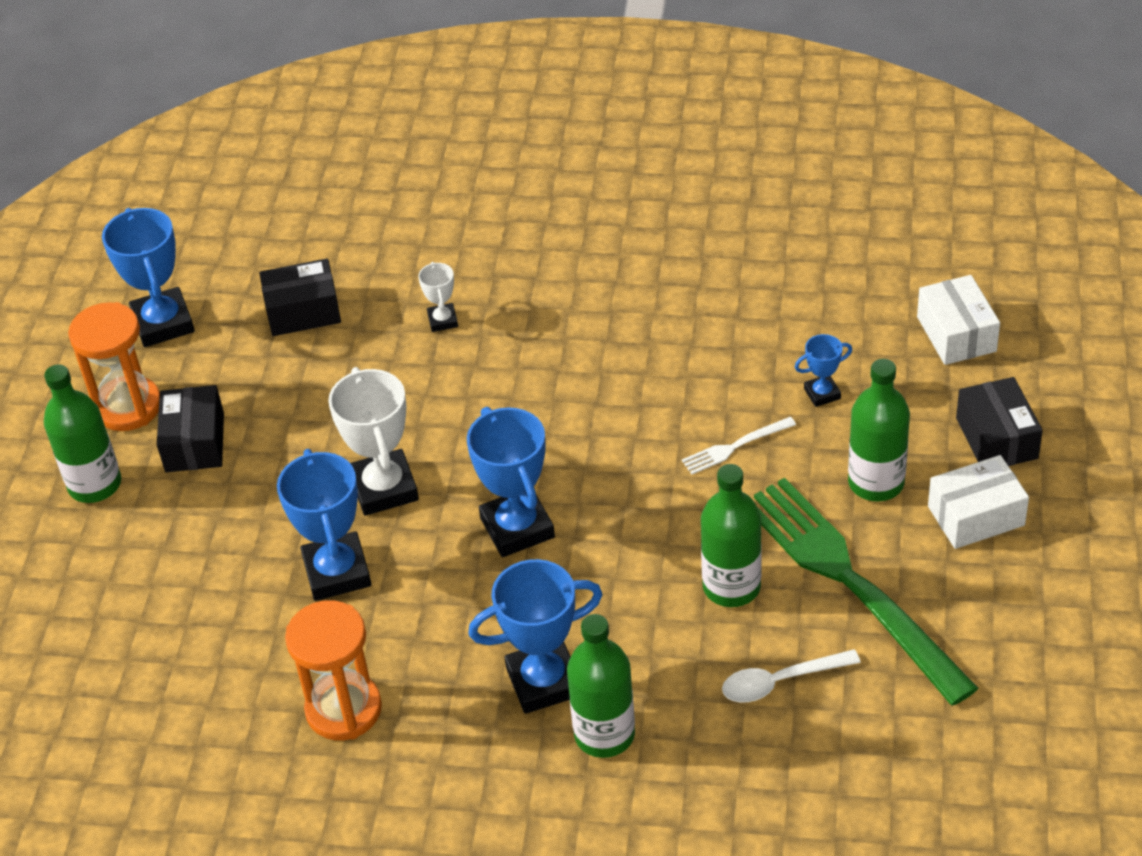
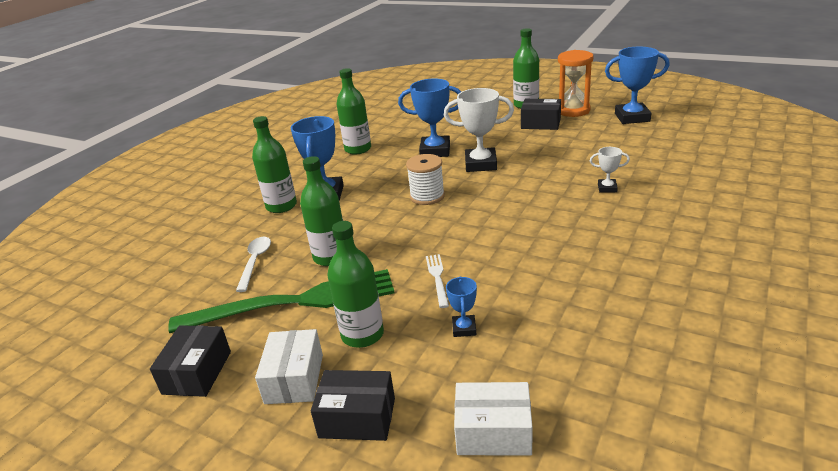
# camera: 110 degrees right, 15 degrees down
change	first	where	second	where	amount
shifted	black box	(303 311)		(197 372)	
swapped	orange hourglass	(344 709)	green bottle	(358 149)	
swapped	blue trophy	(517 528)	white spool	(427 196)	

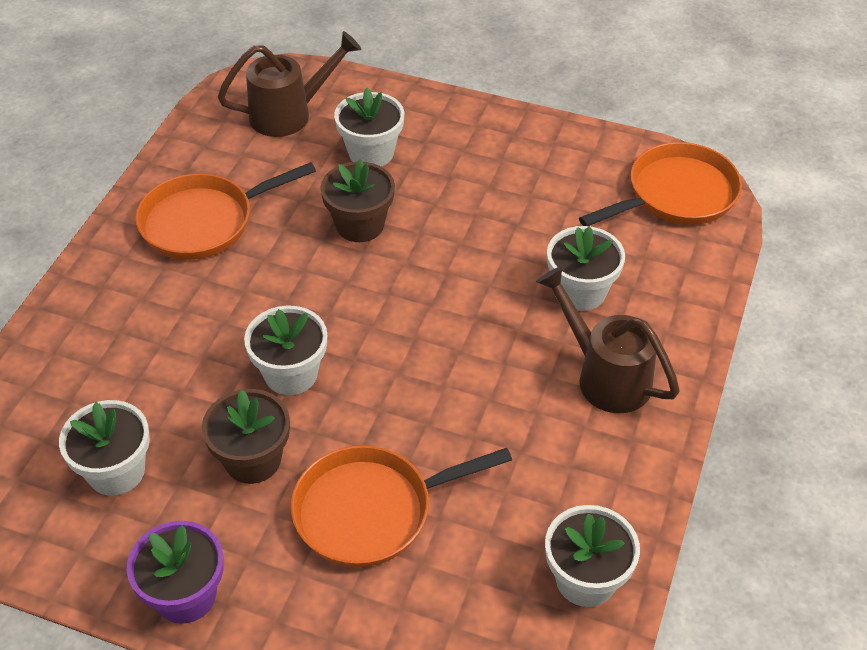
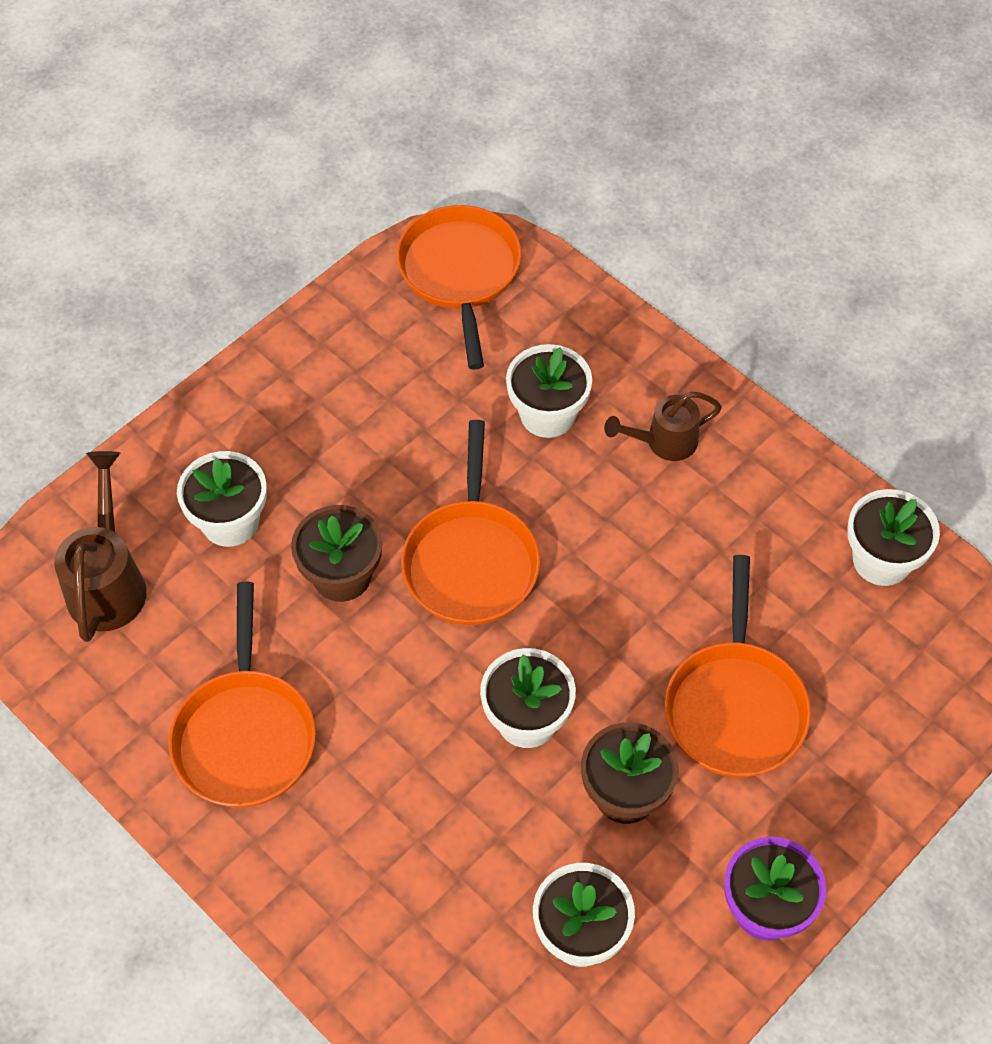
# camera: 65 degrees left, 10 degrees up
change	first	where	second	where	amount
scaled	brown watering can	(605 376)		(664 442)	x0.66
new			orange pan	(471 561)	

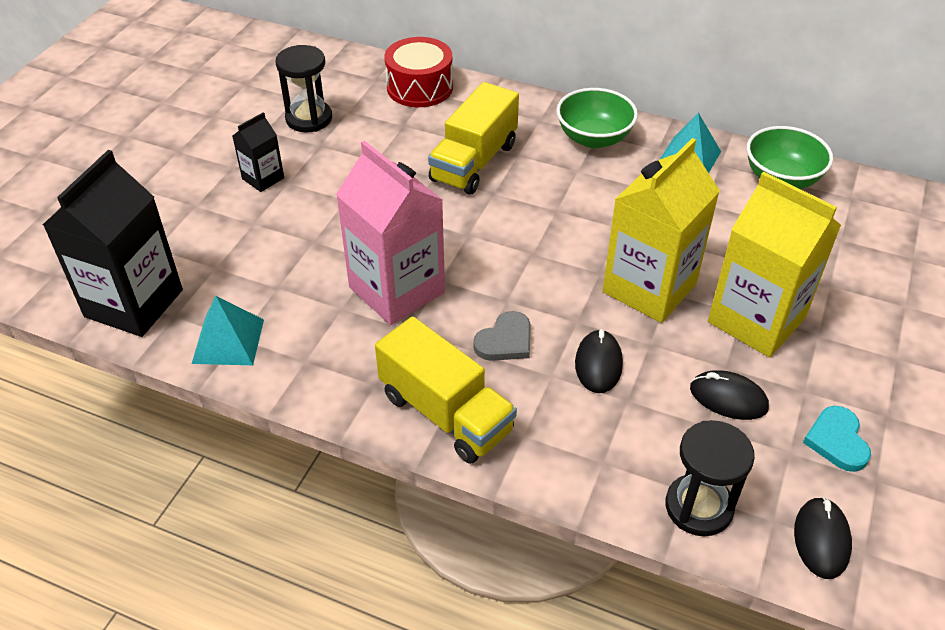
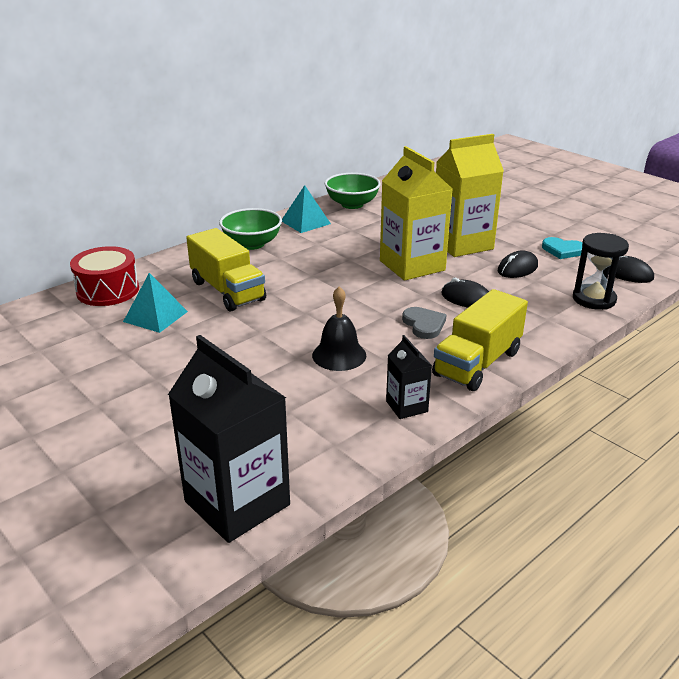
# camera: 65 degrees left, 15 degrees down
change	first	where	second	where	amount
shifted	turquoise pyramid	(228 341)		(155 316)	
shifted	black carton	(263 178)		(406 406)	
gone	black hourglass	(309 119)			
swapped	pink carton	(397 290)	black bell	(339 355)	
rotated	yellow truck	(446 413)		(477 363)	150 degrees clockwise

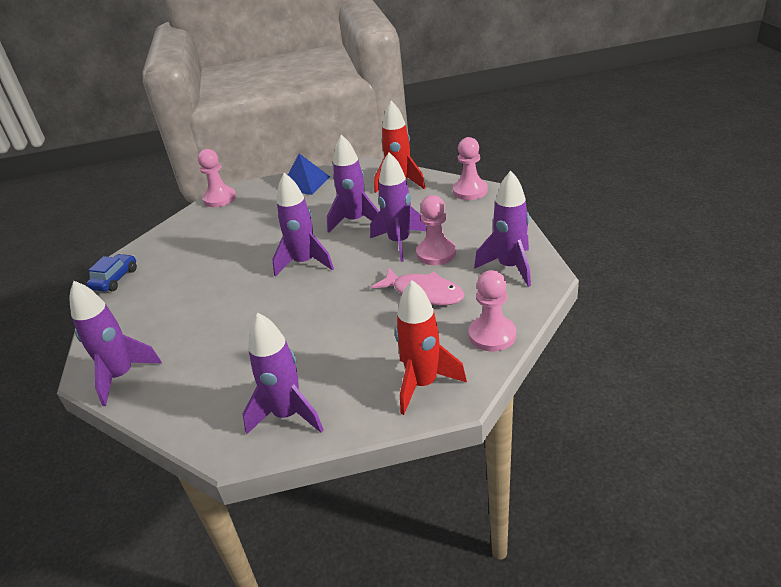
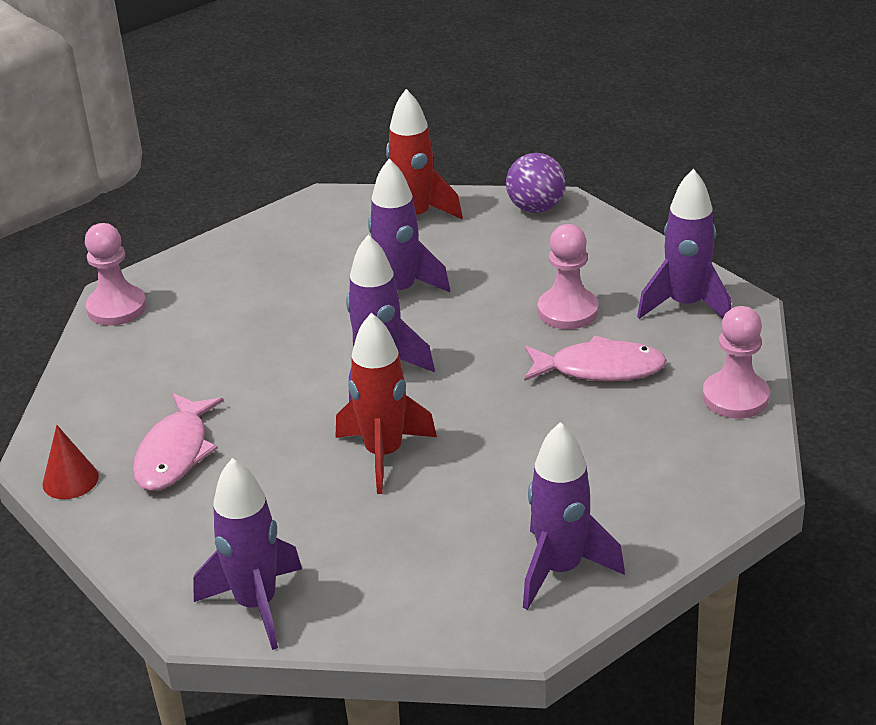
# camera: 30 degrees left, 0 degrees up
change	first	where	second	where	amount
swapped	blue car	(115 279)	red cone	(70 480)	
gone	blue pyramid	(305 183)			
gone	purple rocket	(399 243)			
shifted	red rocket	(423 384)		(384 454)	
swapped	pink pawn	(470 191)	purple ball	(536 208)	
new			pink fish	(175 453)	

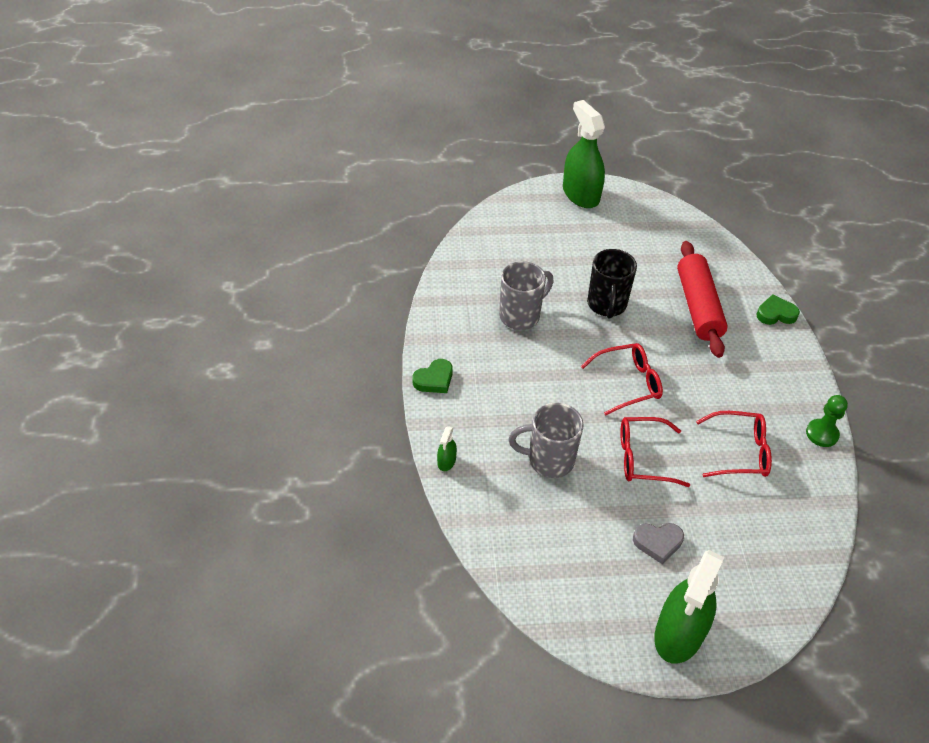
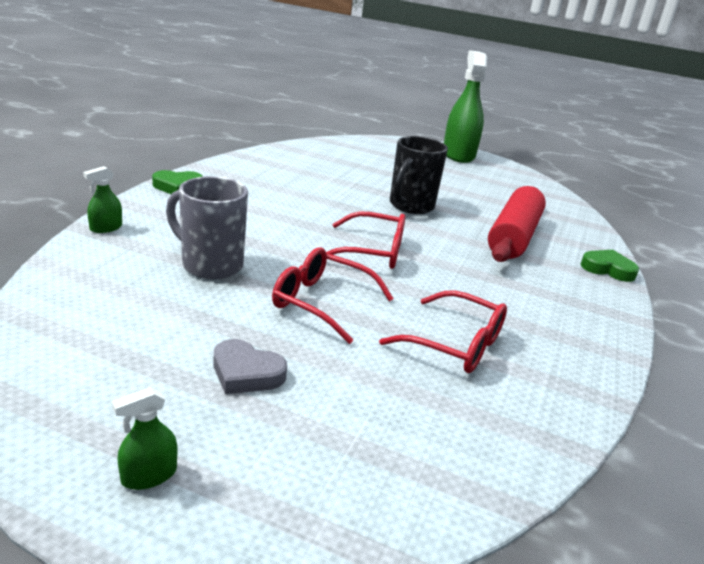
# camera: 25 degrees right, 20 degrees down
change	first	where	second	where	amount
gone	grey mug	(521 316)			
scaled	green spray bottle	(679 633)		(149 475)	x0.42
gone	green pawn	(822 434)			

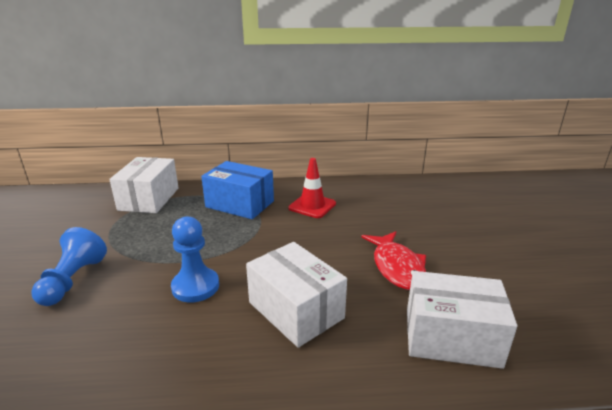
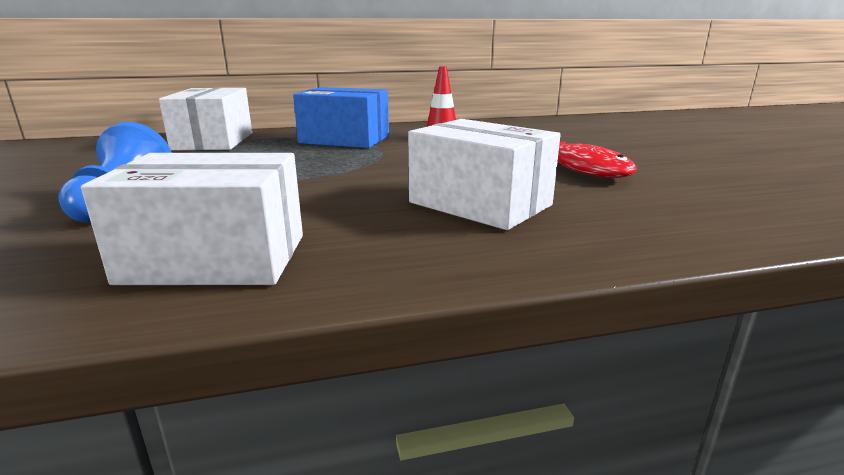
# camera: 10 degrees left, 5 degrees down
change	first	where	second	where	amount
gone	blue pawn	(195 286)			
shifted	white box	(451 337)		(215 258)	

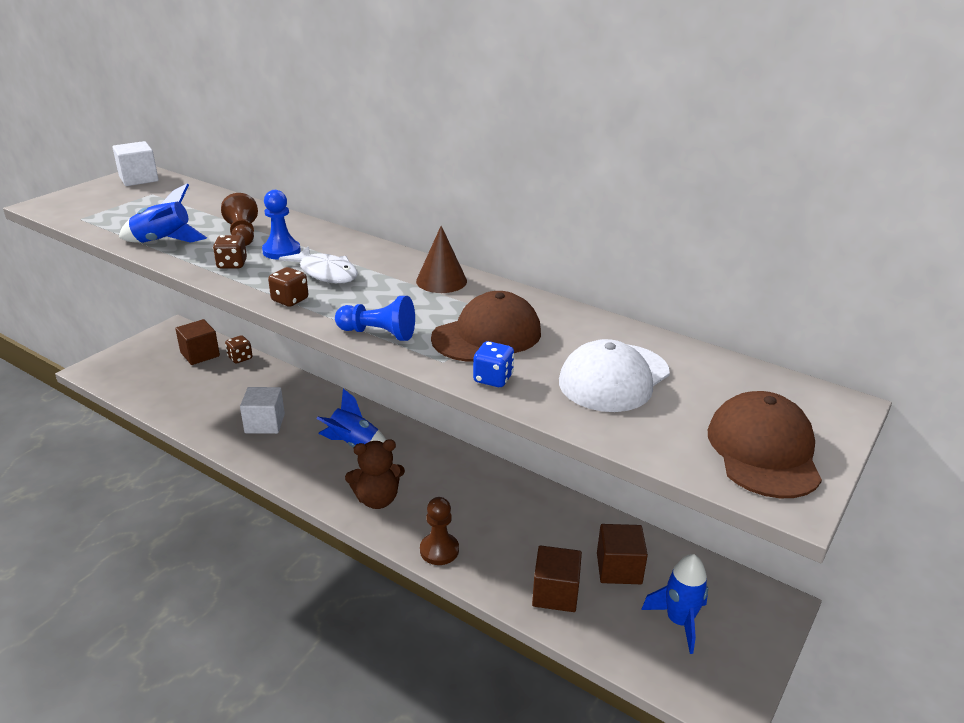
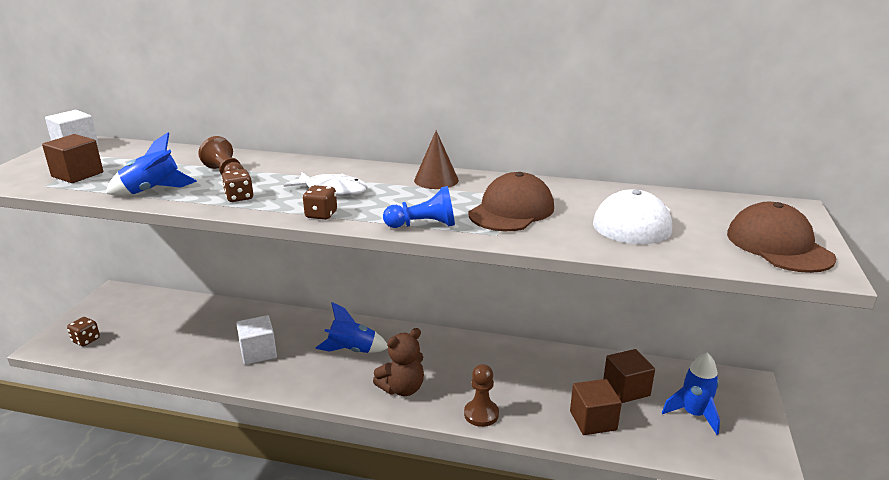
# camera: 20 degrees left, 5 degrees down
change	first	where	second	where	amount
shifted	brown cube	(200 354)		(77 174)	
shifted	brown dice	(240 358)		(86 340)	
gone	blue pawn	(281 251)			
gone	blue dice	(493 379)			

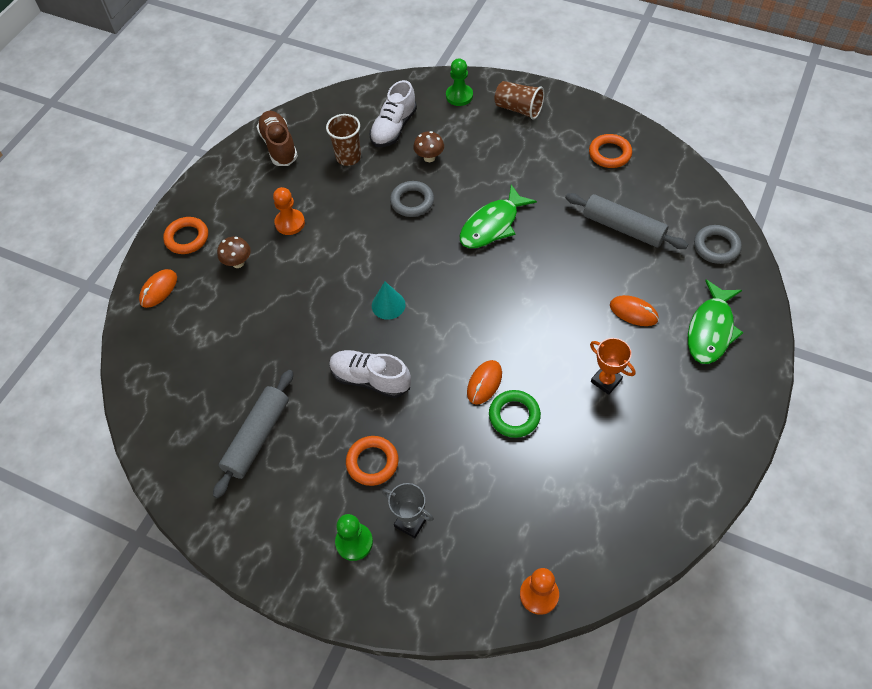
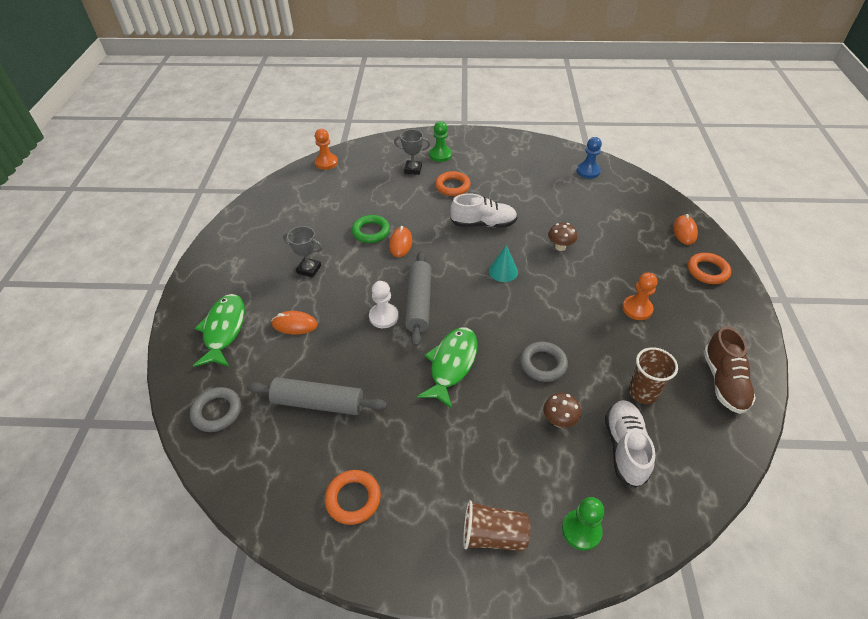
# camera: 155 degrees right, 10 degrees down
change	first	where	second	where	amount
shifted	grey rolling pin	(257 437)		(418 303)	
shifted	brown mushroom	(238 263)		(560 247)	
rotated	brown shoe	(279 146)		(724 381)	45 degrees clockwise
repainted	orange trophy	(606 381)	grey trophy	(309 269)	
new			white pawn	(383 317)	
new			blue pawn	(588 171)	

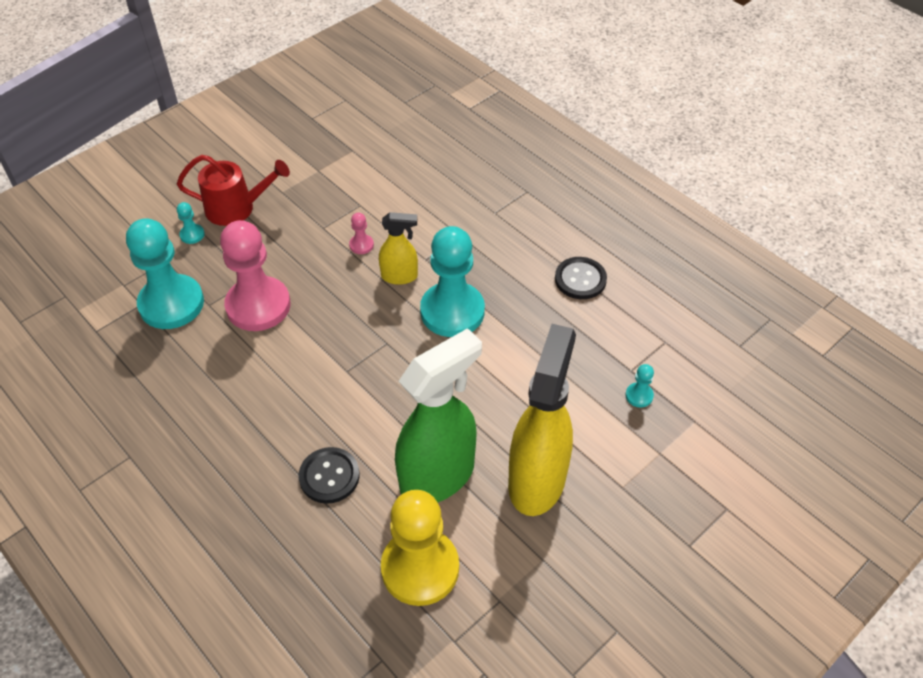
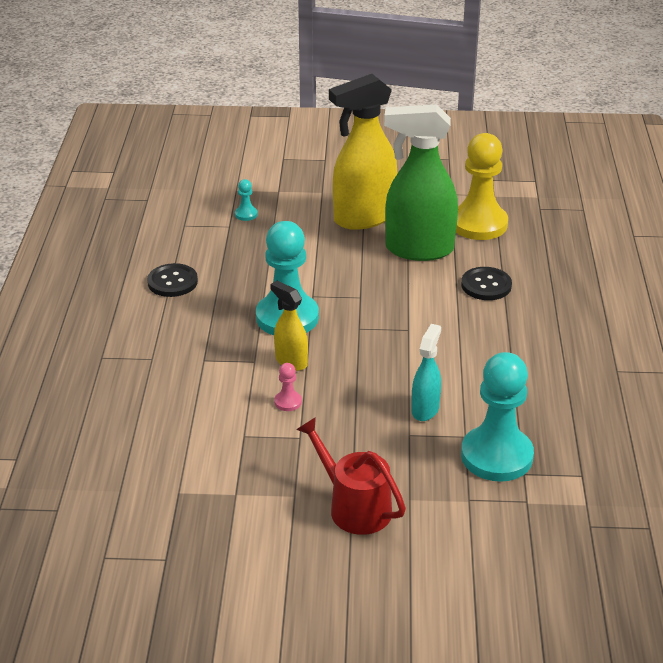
# camera: 135 degrees left, 15 degrees down
change	first	where	second	where	amount
gone	turquoise pawn	(192 235)			
swapped	pink pawn	(258 306)	turquoise spray bottle	(425 409)	

